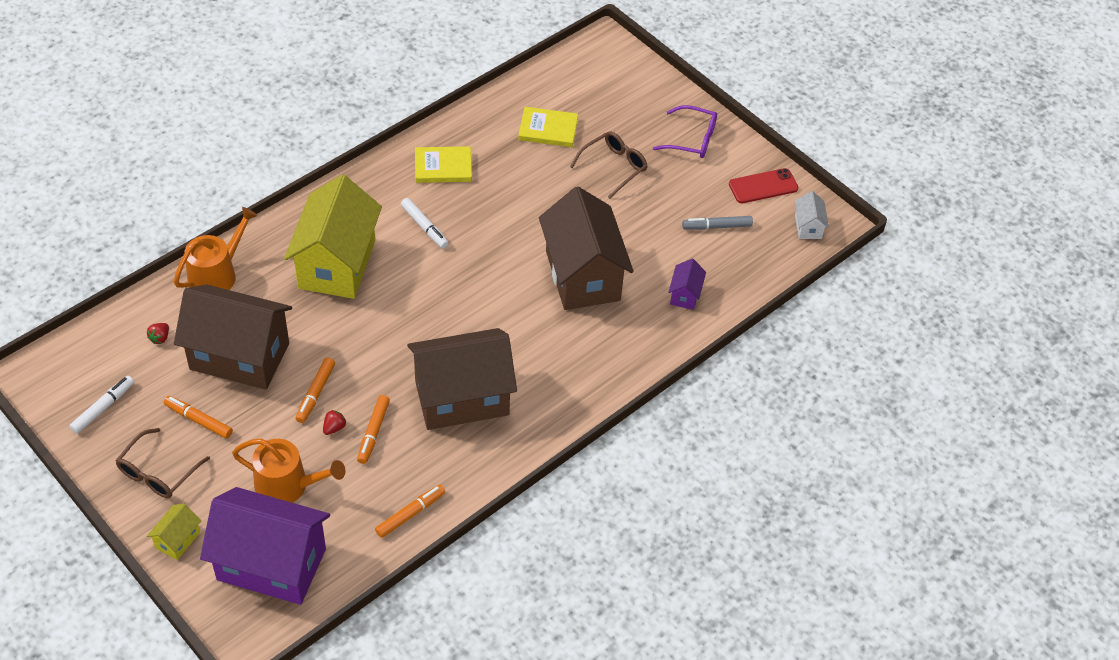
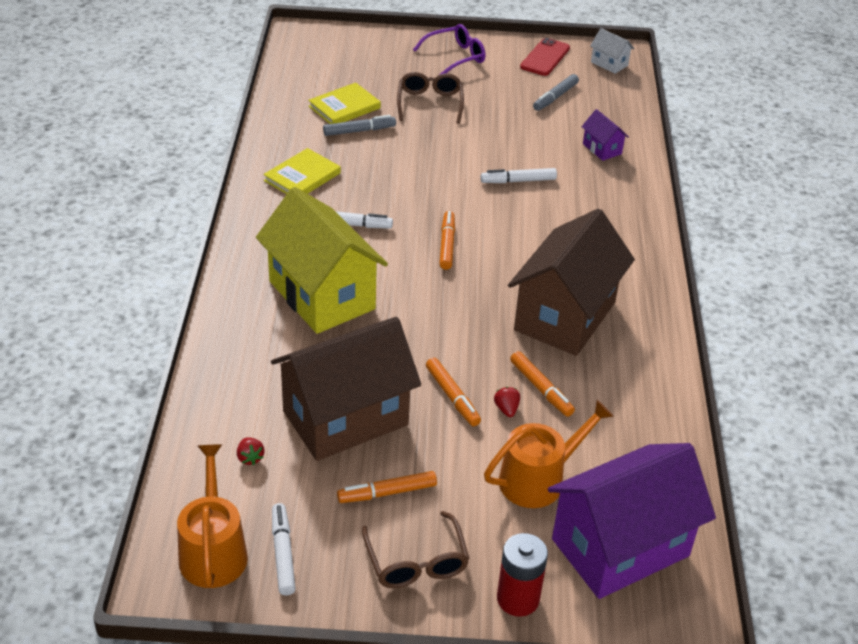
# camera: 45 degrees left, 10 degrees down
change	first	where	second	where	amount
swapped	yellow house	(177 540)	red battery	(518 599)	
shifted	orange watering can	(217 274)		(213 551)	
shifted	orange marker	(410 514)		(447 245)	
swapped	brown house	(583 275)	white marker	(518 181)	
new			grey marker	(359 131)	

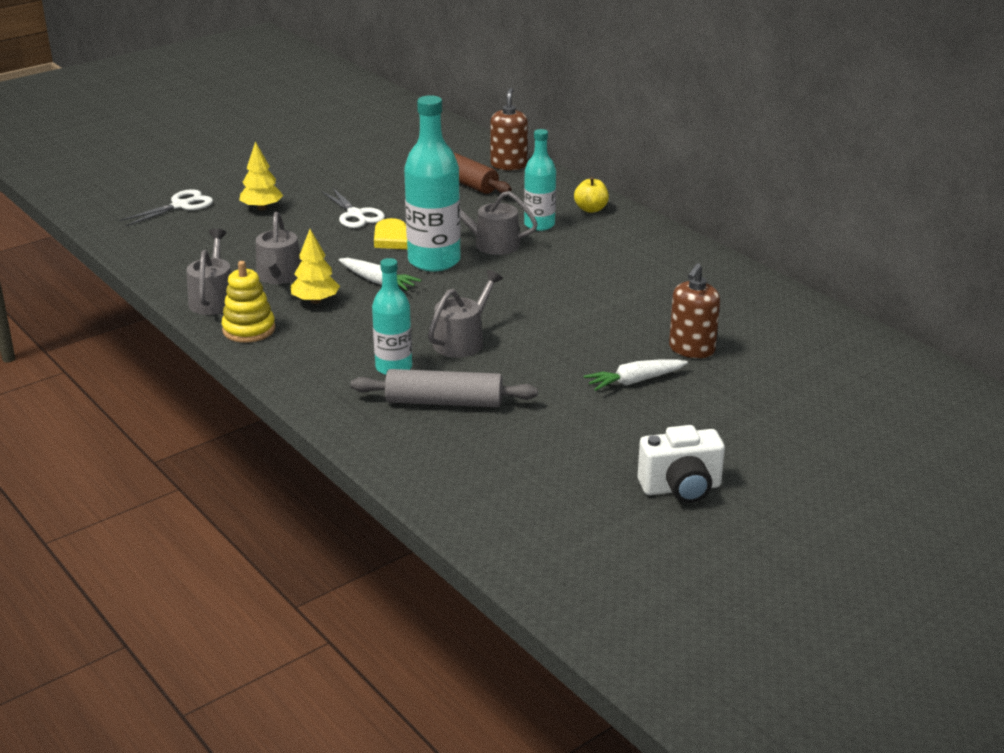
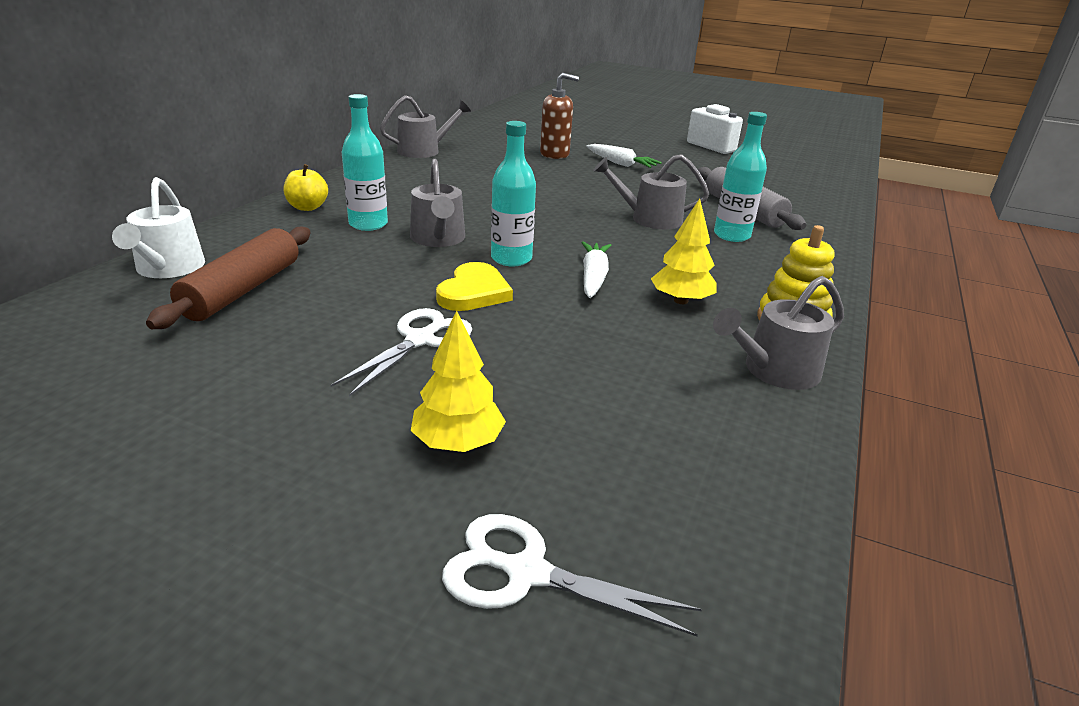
# camera: 120 degrees left, 0 degrees up
change	first	where	second	where	amount
shifted	grey watering can	(278 276)		(424 151)	
scaled	turquoise bottle	(434 261)		(511 259)	x0.62
swapped	brown soap dispenser	(509 165)	white watering can	(168 268)	

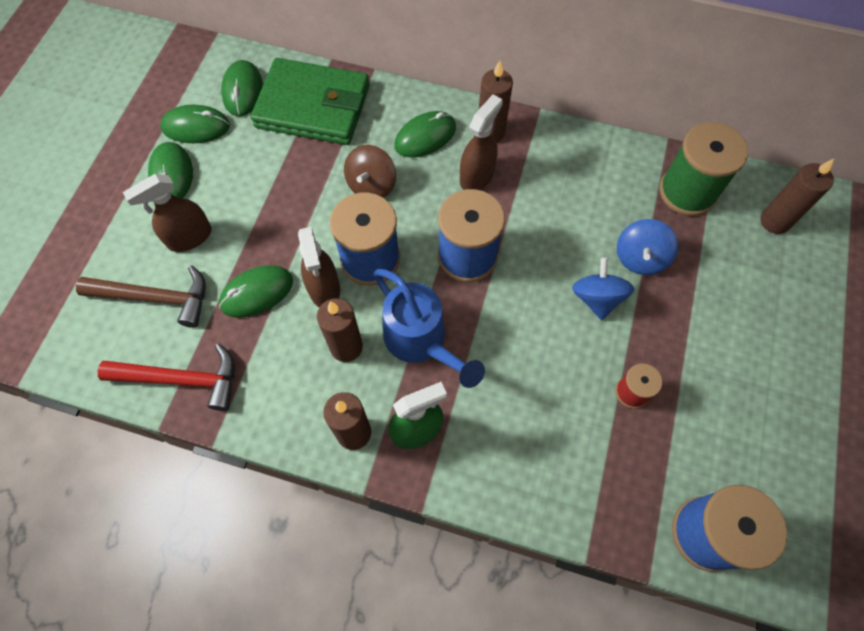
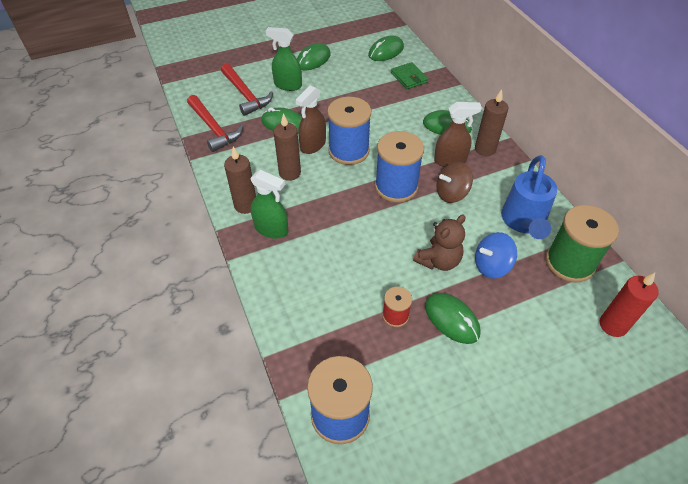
# camera: 50 degrees right, 15 degrees down
change	first	where	second	where	amount
repainted	brown hammer	(156 298)	red hammer	(245 95)	
repainted	brown spray bottle	(189 237)	green spray bottle	(287 85)	
shifted	green mouse	(196 127)		(451 319)	
scaled	green wallet	(313 107)		(409 78)	x0.47
shifted	brown spinning top	(371 185)		(451 193)	
shifted	blue watering can	(421 341)		(523 222)	
swapped	blue spinning top	(597 298)	brown teddy bear	(438 261)	
repainted	brown candle	(774 221)	red candle	(613 325)	

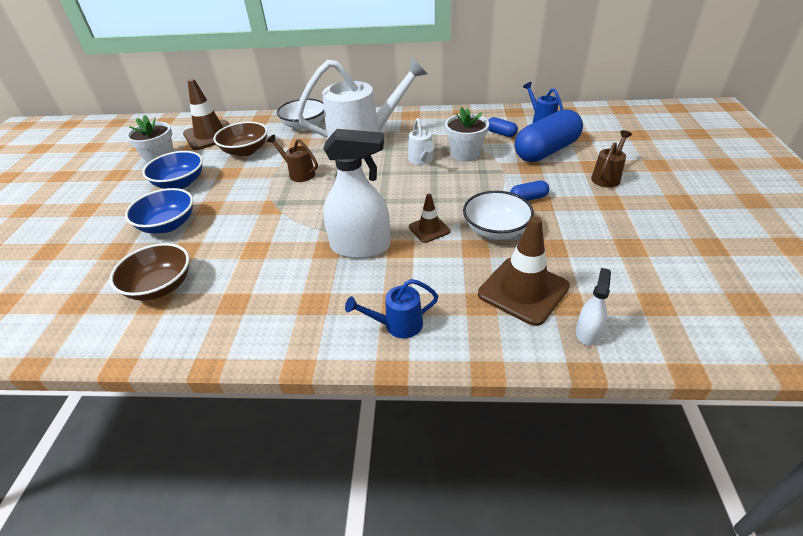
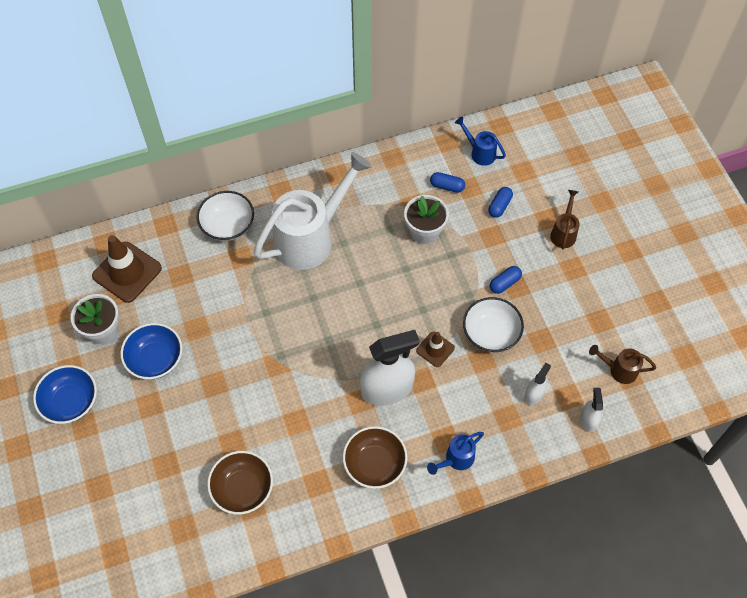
# camera: 25 degrees left, 20 degrees up
change	first	where	second	where	amount
shifted	blue bowl	(168 225)		(71 402)	
shifted	brown bowl	(245 151)		(375 464)	
shifted	brown watering can	(299 173)		(619 370)	
gone	white watering can	(421 160)			
swapped	brown traffic cone	(523 290)	white spray bottle	(534 394)	
scaled	blue capsule	(546 151)		(499 206)	x0.44

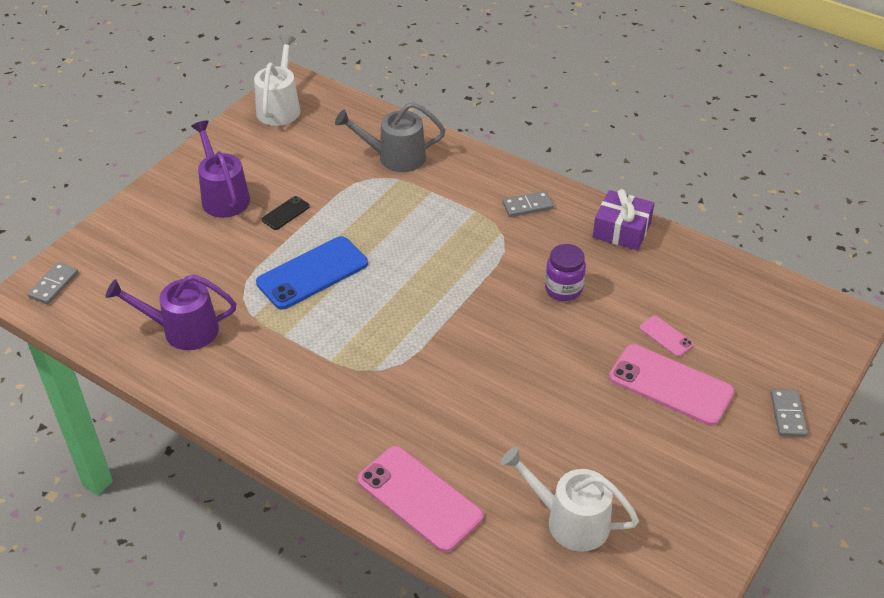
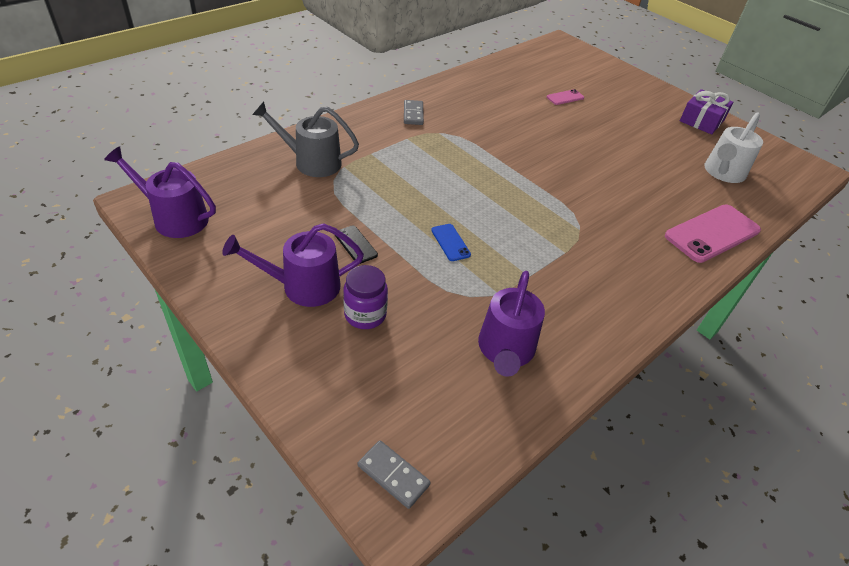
# camera: 80 degrees left, 0 degrees up
change	first	where	second	where	amount
repainted	white watering can	(280 107)	purple watering can	(175 218)	
scaled	blue phone	(312 273)		(450 242)	x0.47
rotated	grey watering can	(395 157)		(312 162)	90 degrees clockwise
shifted	purple jar	(563 289)		(365 315)	
shifted	purple gift	(621 230)		(701 121)	
gone	pink phone	(670 385)			
gone	grey domino	(788 414)			

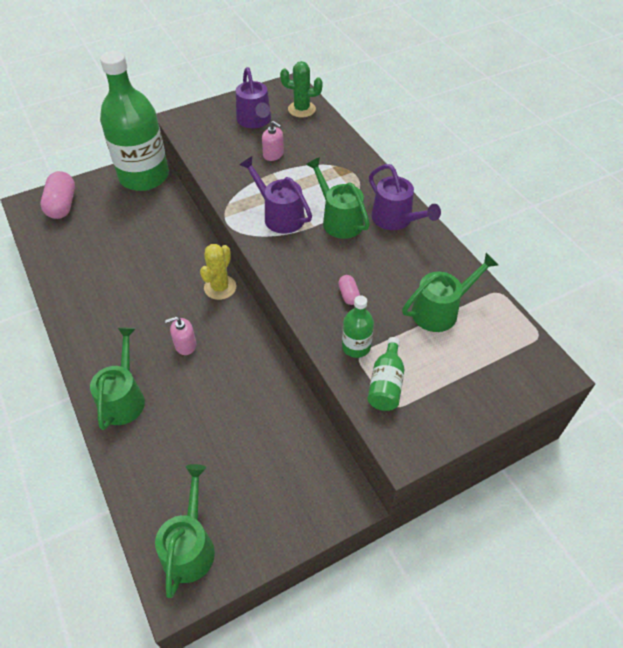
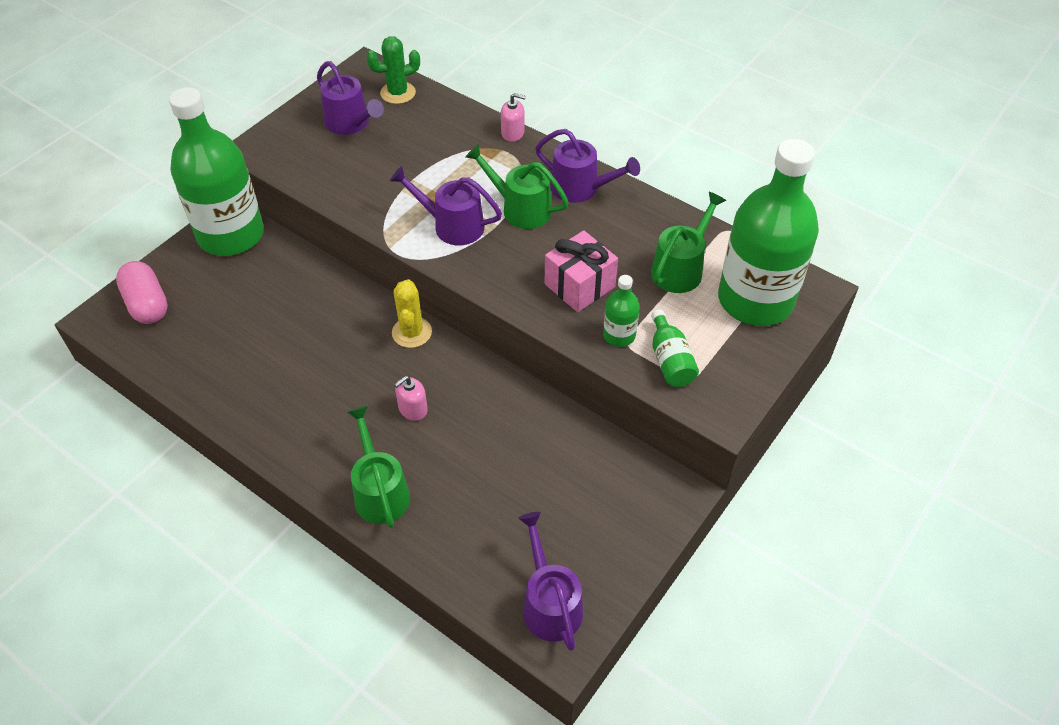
# camera: 25 degrees left, 0 degrees up
change	first	where	second	where	amount
repainted	green watering can	(190 546)	purple watering can	(549 603)	
shifted	pink soap dispenser	(273 154)		(513 133)	
swapped	pink capsule	(348 295)	pink gift	(579 285)	
new			green bottle	(755 300)	

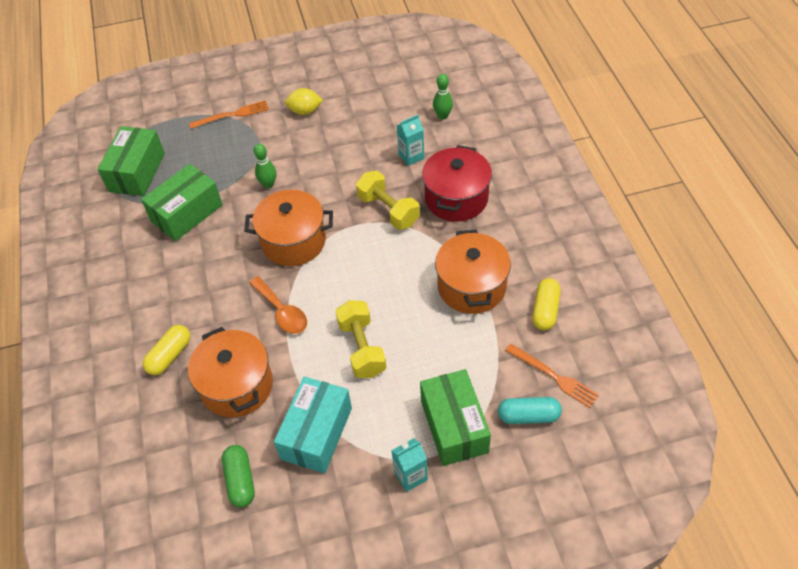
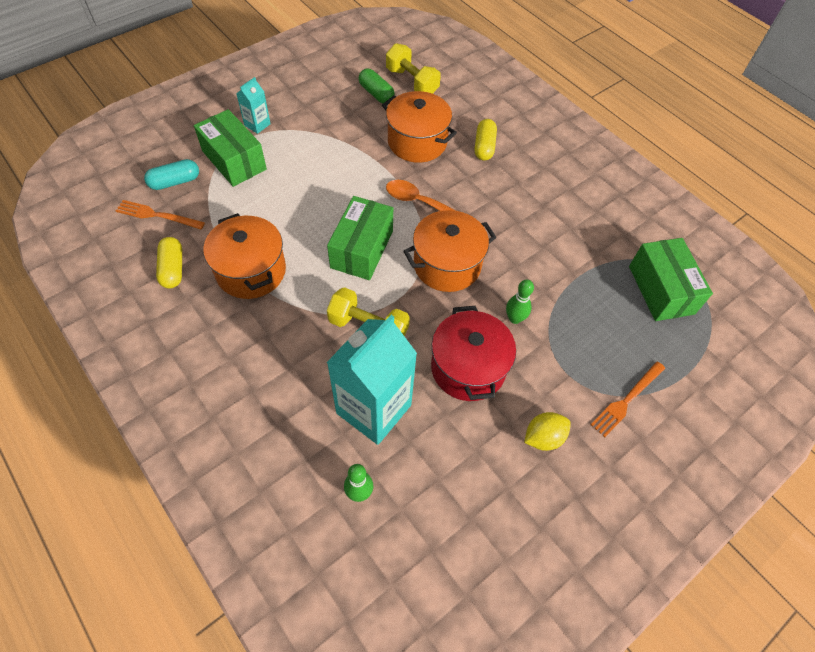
# camera: 150 degrees right, 5 degrees up
change	first	where	second	where	amount
shifted	green box	(187 213)		(362 249)	
gone	turquoise box	(316 433)			
shifted	yellow dumbbell	(362 348)		(412 82)	
scaled	turquoise carton	(411 156)		(374 409)	x2.19
shifted	red pot	(456 198)		(468 368)	

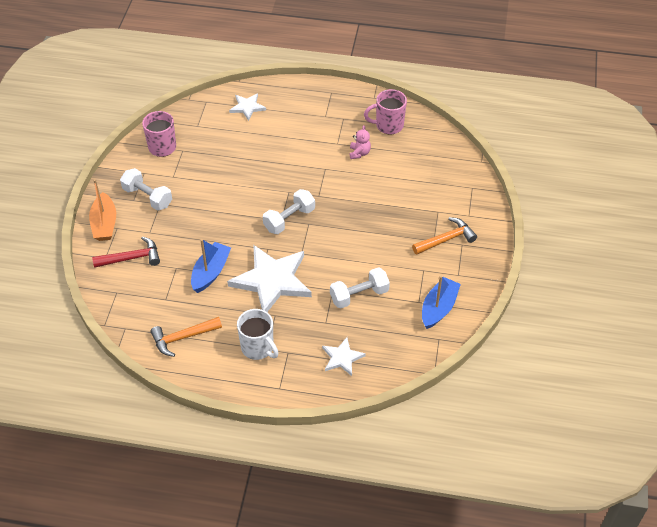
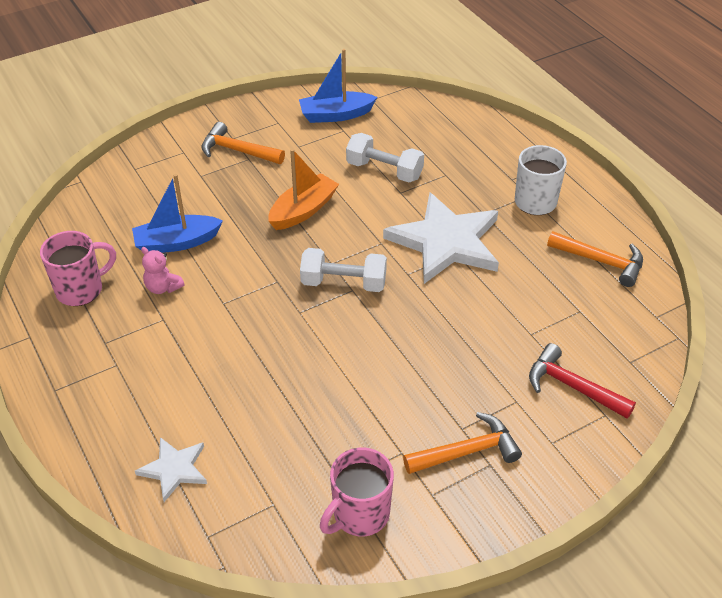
# camera: 130 degrees left, 5 degrees down
change	first	where	second	where	amount
shifted	orange boat	(104 224)		(303 210)	
swapped	white dumbbell	(147 197)	orange hammer	(467 451)	
shifted	blue boat	(211 272)		(176 242)	
gone	white star	(342 358)			
rotated	pink teddy bear	(359 153)		(163 287)	105 degrees counterclockwise
rotated	pink mug	(388 125)		(81 290)	75 degrees counterclockwise

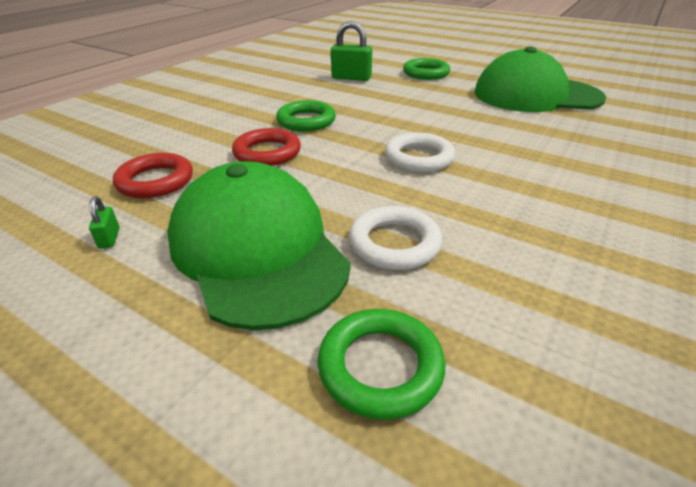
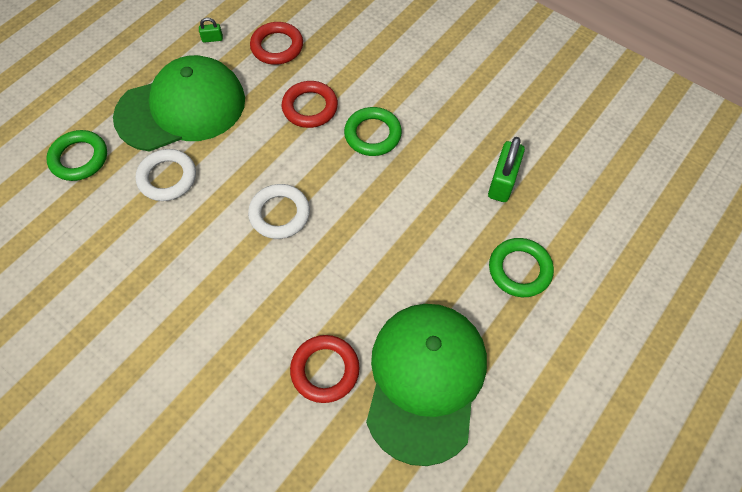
# camera: 95 degrees right, 25 degrees up
change	first	where	second	where	amount
new			red ring	(325 370)	

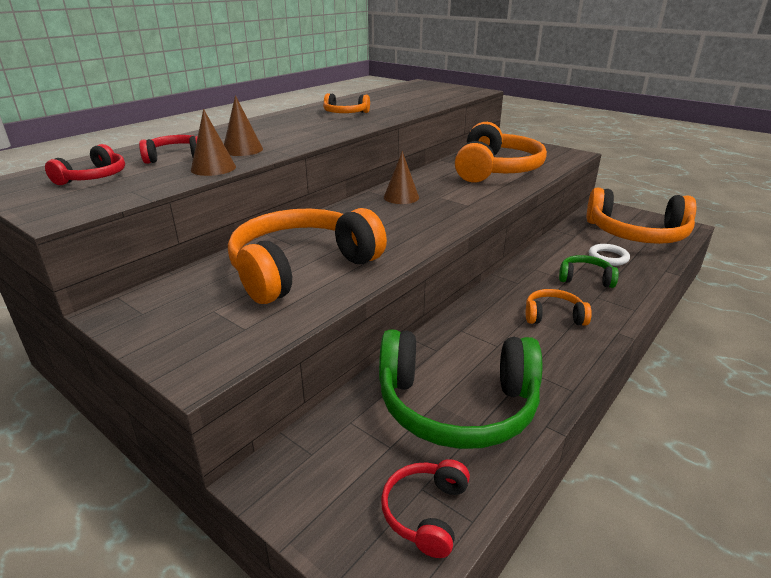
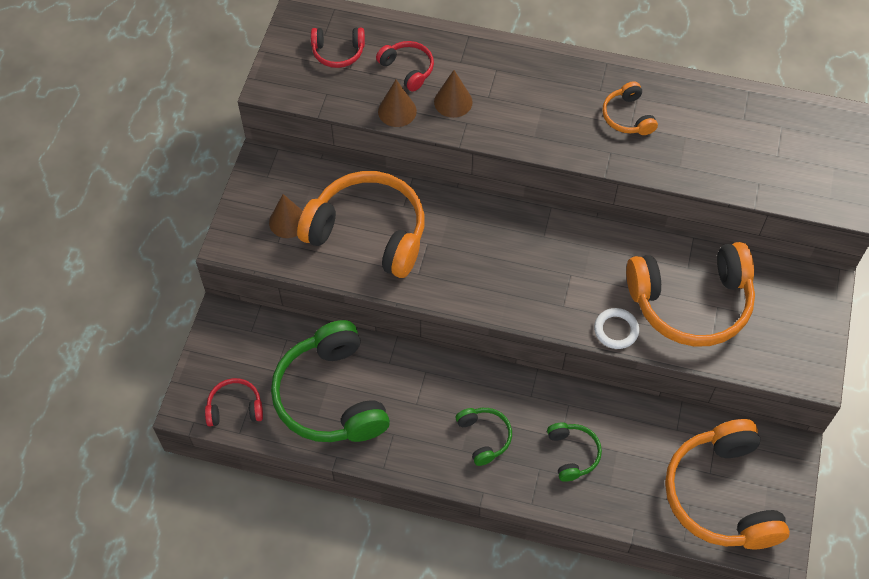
# camera: 65 degrees right, 30 degrees up
change	first	where	second	where	amount
shifted	brown cone	(401 197)		(288 221)	
repainted	orange headphones	(553 316)	green headphones	(484 437)	
shifted	white ring	(608 257)		(616 330)	

